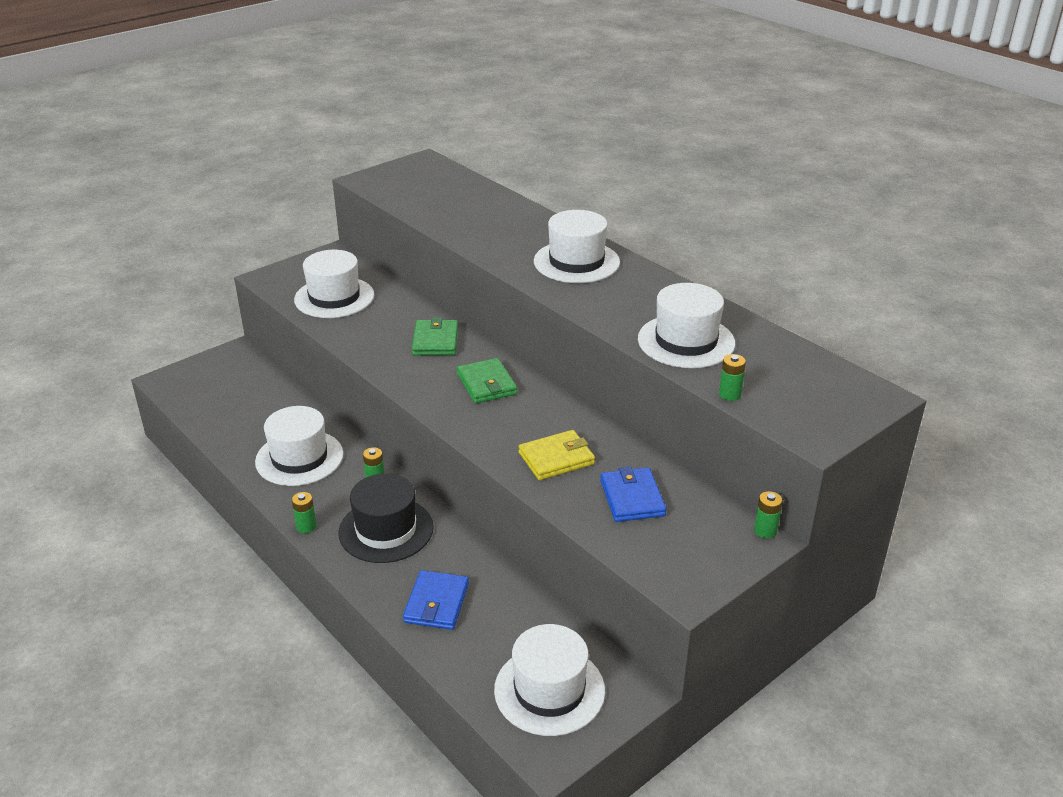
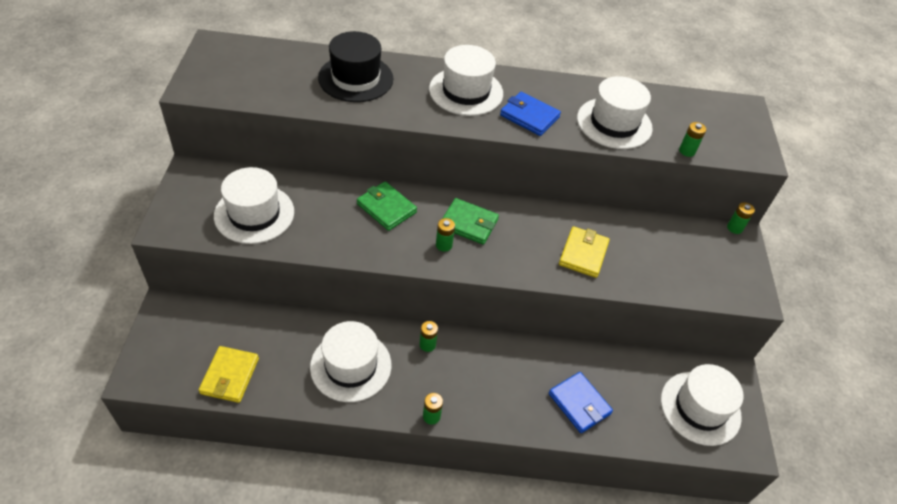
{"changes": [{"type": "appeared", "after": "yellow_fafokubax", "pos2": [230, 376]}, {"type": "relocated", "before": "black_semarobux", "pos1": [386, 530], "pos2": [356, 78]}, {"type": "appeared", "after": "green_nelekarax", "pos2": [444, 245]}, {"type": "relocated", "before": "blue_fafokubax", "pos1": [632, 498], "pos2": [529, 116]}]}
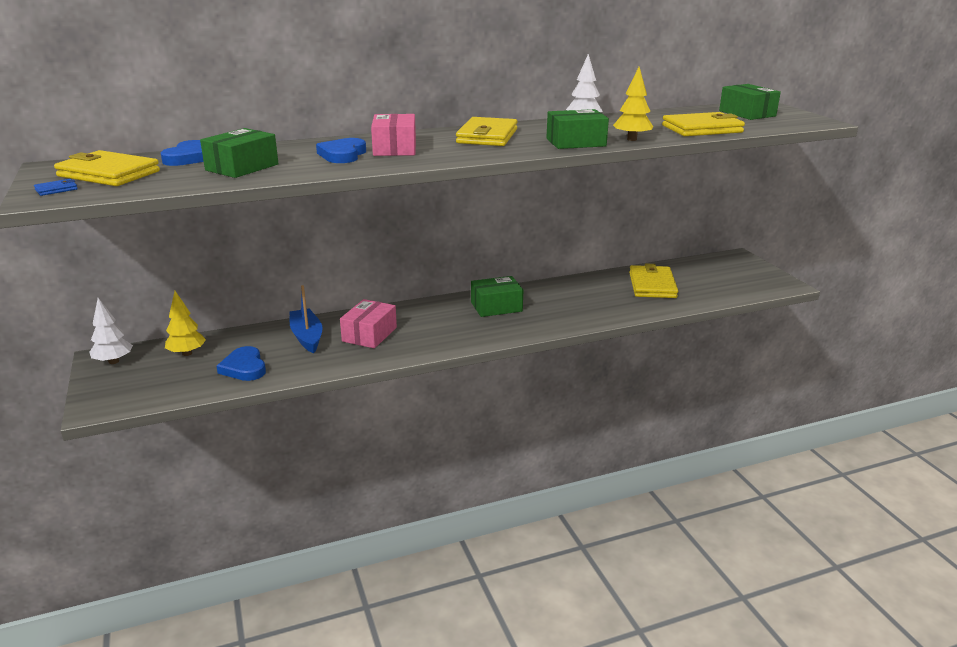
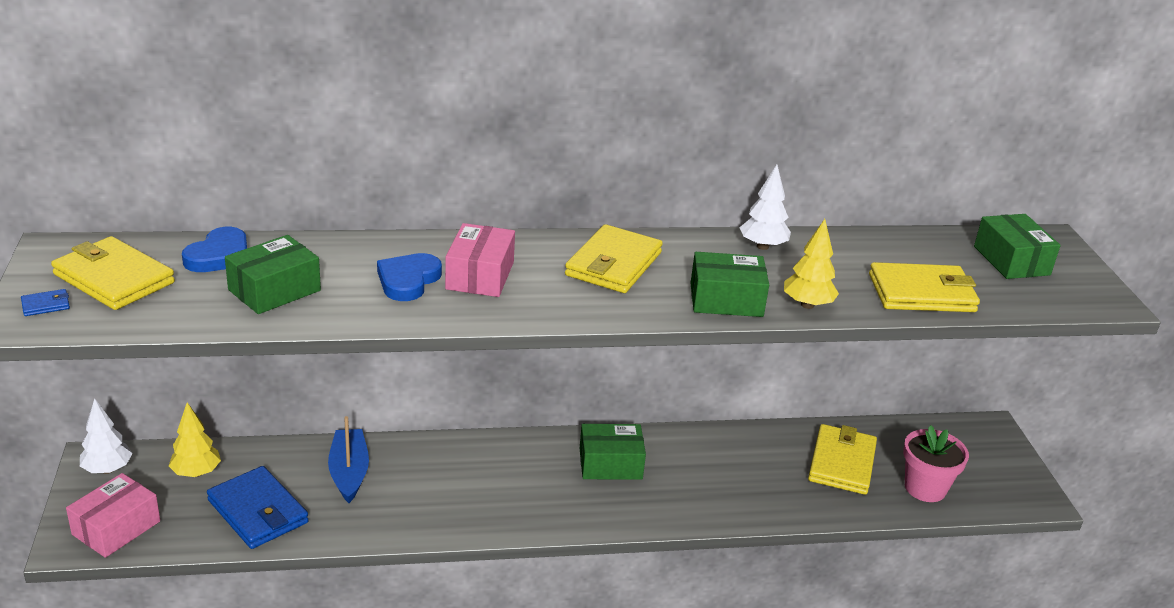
{"changes": [{"type": "relocated", "before": "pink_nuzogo", "pos1": [369, 334], "pos2": [116, 528]}, {"type": "exchanged", "before": "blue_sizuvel", "after": "blue_fafokubax", "pos1": [244, 367], "pos2": [258, 511]}, {"type": "appeared", "after": "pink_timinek", "pos2": [925, 488]}]}
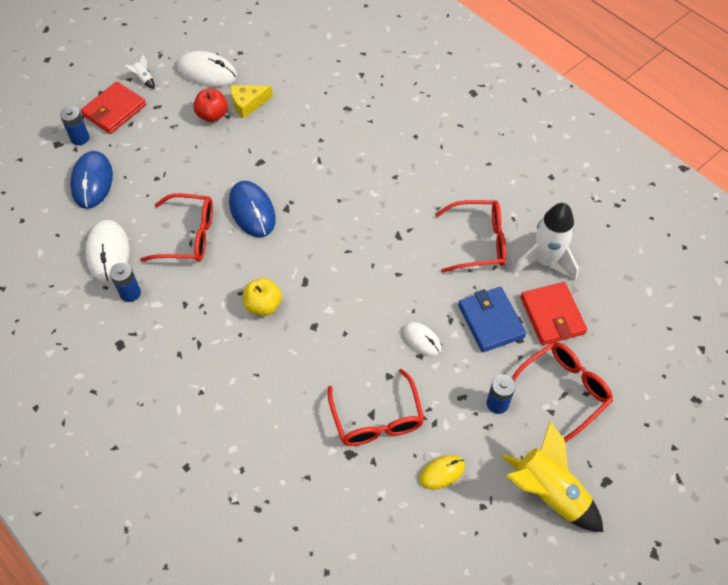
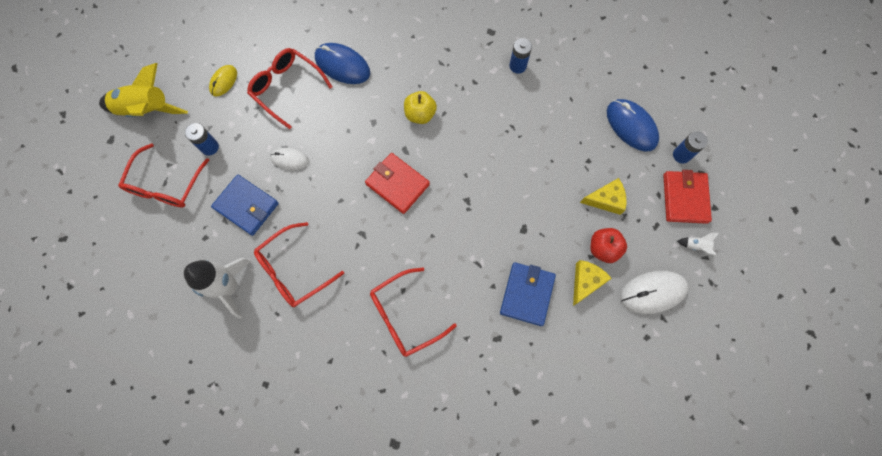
{"changes": [{"type": "relocated", "before": "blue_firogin", "pos1": [252, 211], "pos2": [342, 65]}, {"type": "relocated", "before": "red_fafokubax", "pos1": [552, 315], "pos2": [397, 184]}, {"type": "relocated", "before": "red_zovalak", "pos1": [188, 236], "pos2": [404, 316]}, {"type": "appeared", "after": "blue_fafokubax", "pos2": [527, 294]}, {"type": "appeared", "after": "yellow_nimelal", "pos2": [606, 200]}, {"type": "missing", "before": "white_firogin", "pos1": [108, 252]}]}
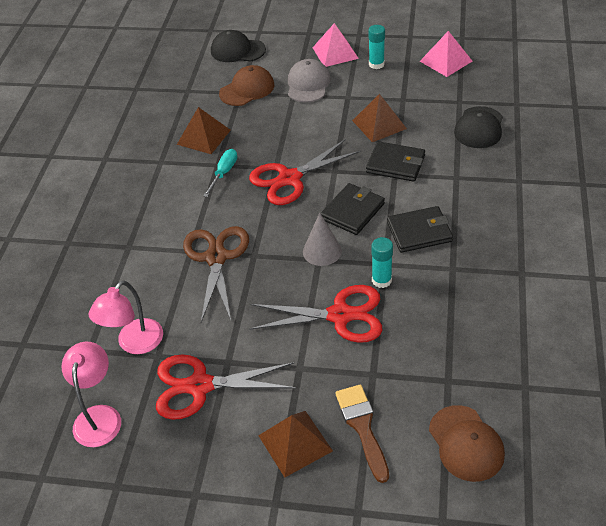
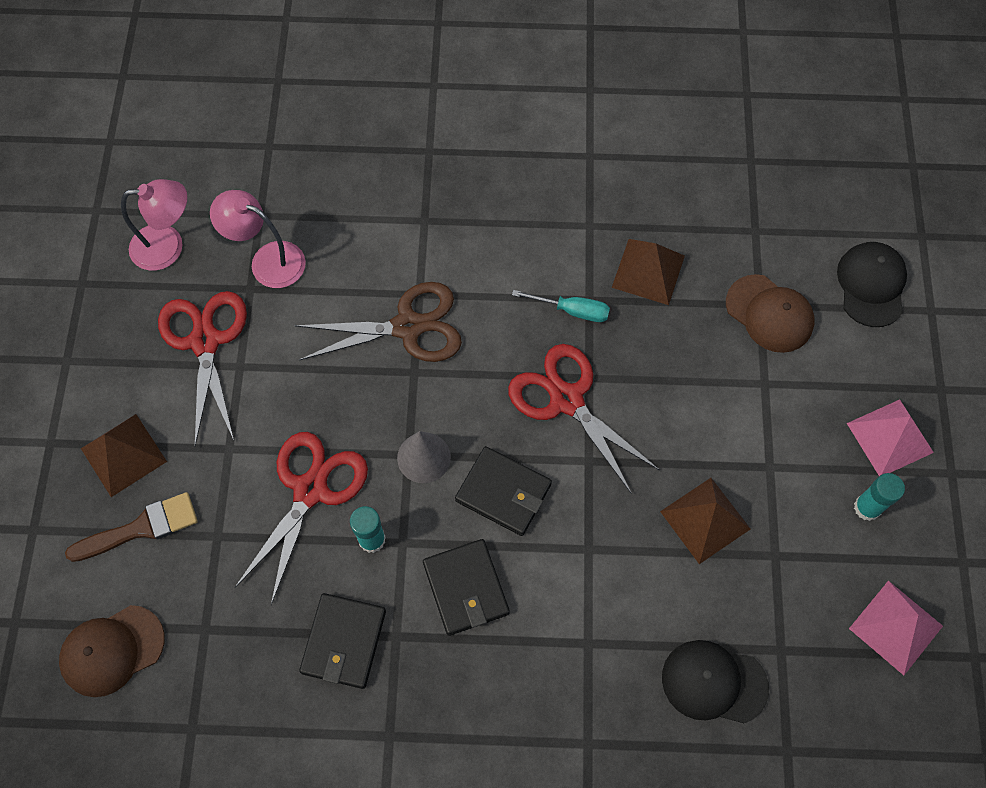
{"changes": [{"type": "spun", "before": "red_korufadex", "pos1": [340, 315], "pos2": [310, 490], "turn": -150}, {"type": "relocated", "before": "black_fafokubax", "pos1": [395, 164], "pos2": [344, 641]}, {"type": "missing", "before": "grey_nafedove", "pos1": [308, 84]}]}
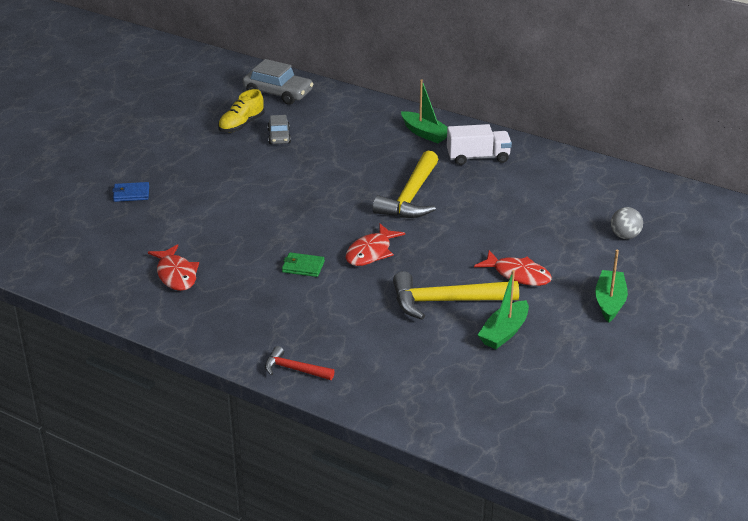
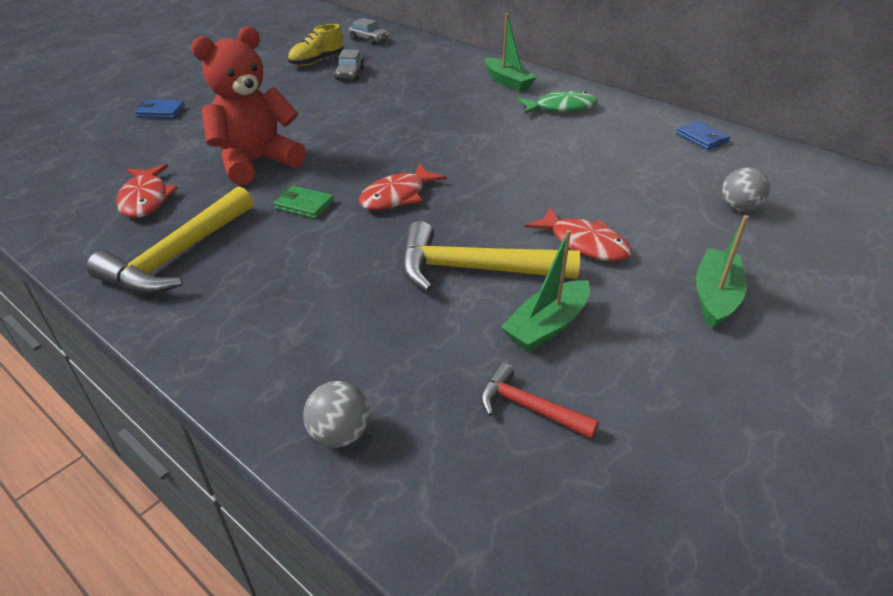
{"changes": [{"type": "relocated", "before": "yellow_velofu", "pos1": [411, 196], "pos2": [178, 255]}, {"type": "appeared", "after": "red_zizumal", "pos2": [256, 162]}, {"type": "appeared", "after": "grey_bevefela", "pos2": [340, 434]}, {"type": "size", "before": "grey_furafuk", "pos1": [278, 93], "pos2": [369, 39], "scale": 0.59}, {"type": "relocated", "before": "red_velofu", "pos1": [294, 369], "pos2": [529, 407]}, {"type": "exchanged", "before": "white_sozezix", "after": "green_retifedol", "pos1": [478, 157], "pos2": [561, 108]}, {"type": "appeared", "after": "blue_fafokubax", "pos2": [702, 138]}]}
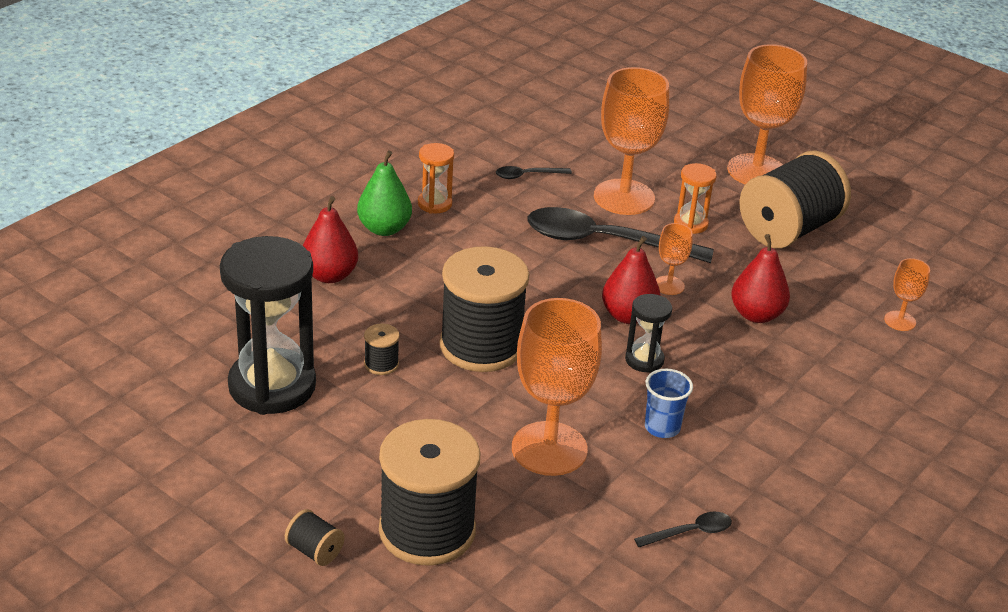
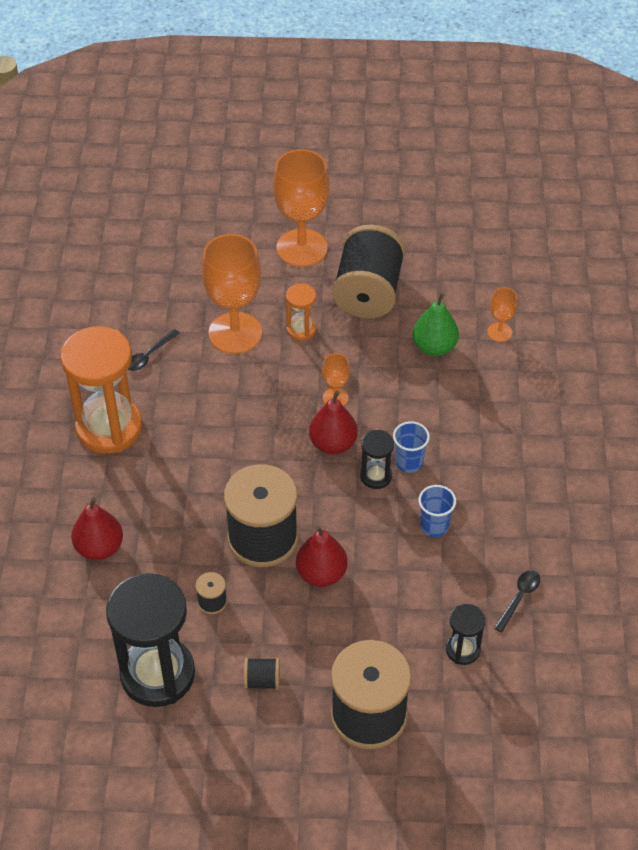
{"changes": [{"type": "size", "before": "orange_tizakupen", "pos1": [434, 204], "pos2": [109, 428], "scale": 2.13}, {"type": "relocated", "before": "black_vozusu", "pos1": [314, 551], "pos2": [262, 680]}, {"type": "relocated", "before": "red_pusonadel", "pos1": [756, 315], "pos2": [321, 574]}, {"type": "appeared", "after": "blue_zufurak", "pos2": [409, 462]}, {"type": "relocated", "before": "green_pusonadel", "pos1": [384, 229], "pos2": [434, 347]}, {"type": "appeared", "after": "black_tizakupen", "pos2": [463, 650]}, {"type": "missing", "before": "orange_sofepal", "pos1": [549, 449]}, {"type": "missing", "before": "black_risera", "pos1": [604, 241]}]}
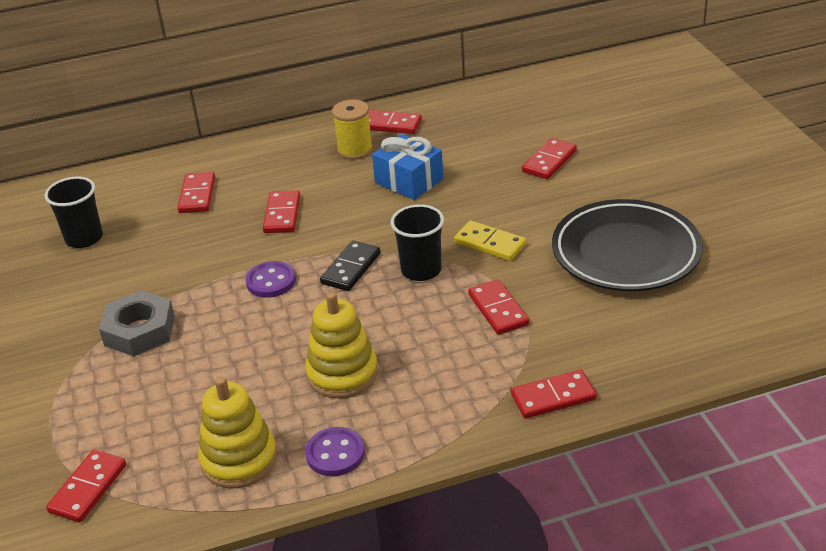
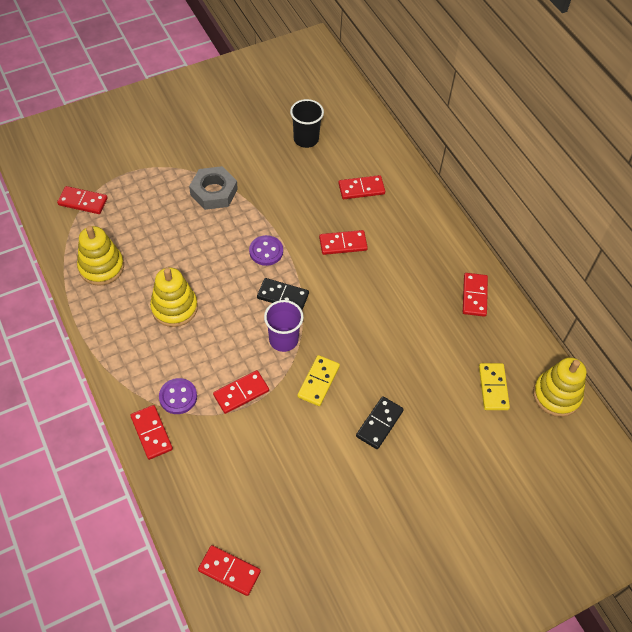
{"changes": [{"type": "relocated", "before": "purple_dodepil", "pos1": [335, 453], "pos2": [178, 397]}, {"type": "relocated", "before": "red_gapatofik", "pos1": [549, 161], "pos2": [229, 571]}, {"type": "colour", "before": "black_zufurak", "after": "purple_zufurak", "pos1": [421, 270], "pos2": [283, 339]}, {"type": "appeared", "after": "black_gapatofik", "pos2": [379, 423]}, {"type": "appeared", "after": "yellow_gapatofik", "pos2": [493, 388]}, {"type": "appeared", "after": "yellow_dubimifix", "pos2": [556, 395]}, {"type": "missing", "before": "yellow_vozusu", "pos1": [355, 150]}, {"type": "missing", "before": "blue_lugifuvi", "pos1": [409, 181]}, {"type": "missing", "before": "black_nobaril", "pos1": [625, 252]}]}
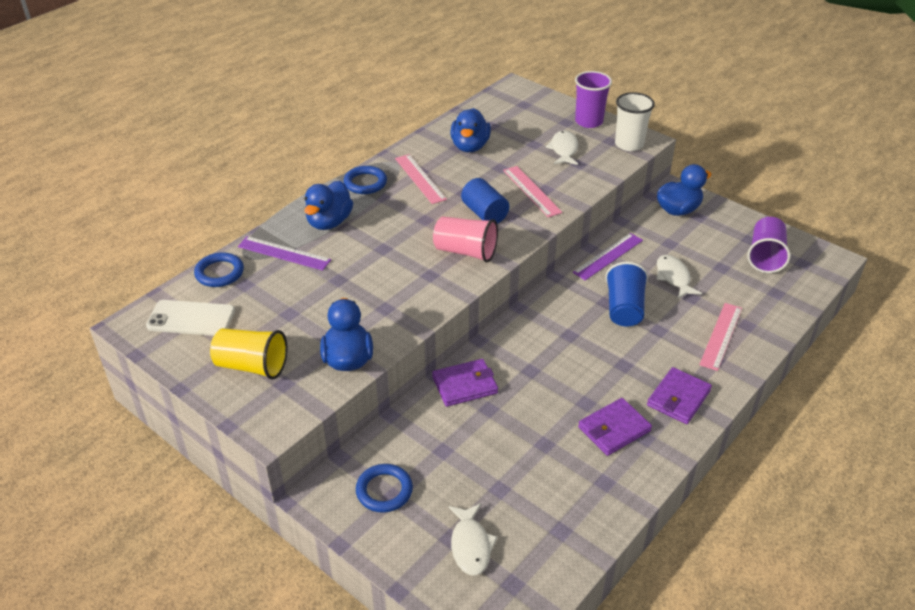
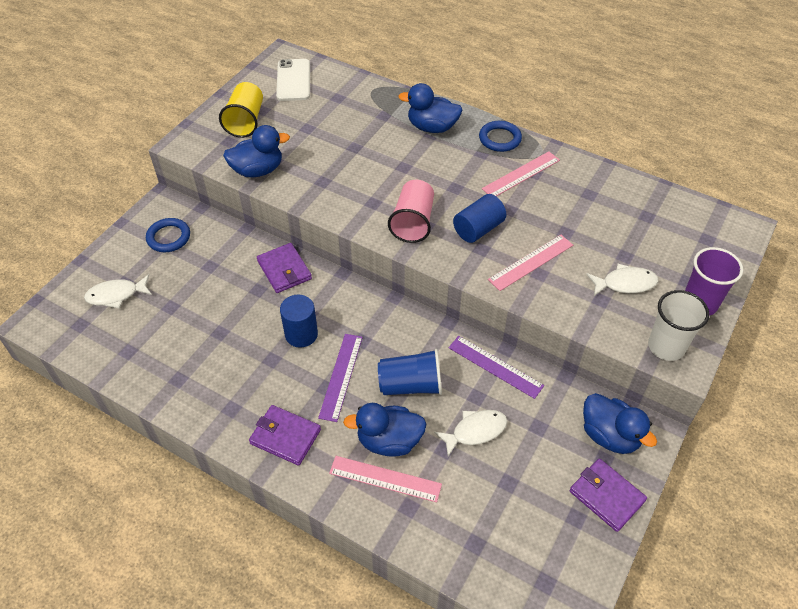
{"changes": [{"type": "appeared", "after": "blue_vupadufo", "pos2": [301, 334]}, {"type": "relocated", "before": "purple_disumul", "pos1": [284, 253], "pos2": [341, 376]}, {"type": "relocated", "before": "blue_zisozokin", "pos1": [470, 146], "pos2": [389, 441]}, {"type": "relocated", "before": "purple_fafokubax", "pos1": [614, 429], "pos2": [606, 496]}, {"type": "missing", "before": "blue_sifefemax", "pos1": [219, 273]}, {"type": "missing", "before": "purple_zufurak", "pos1": [765, 256]}]}
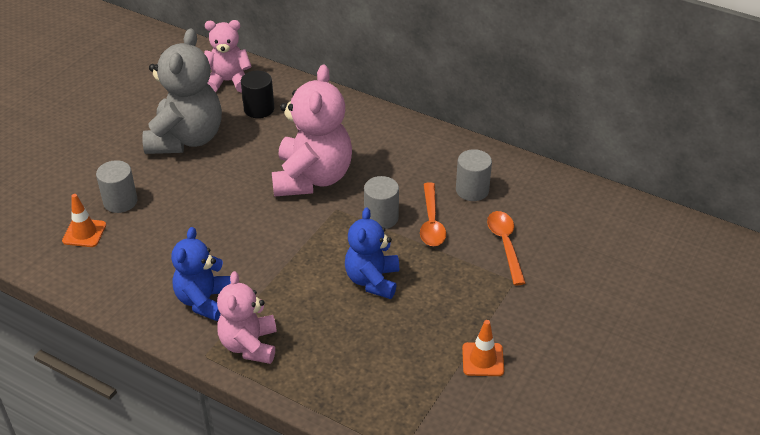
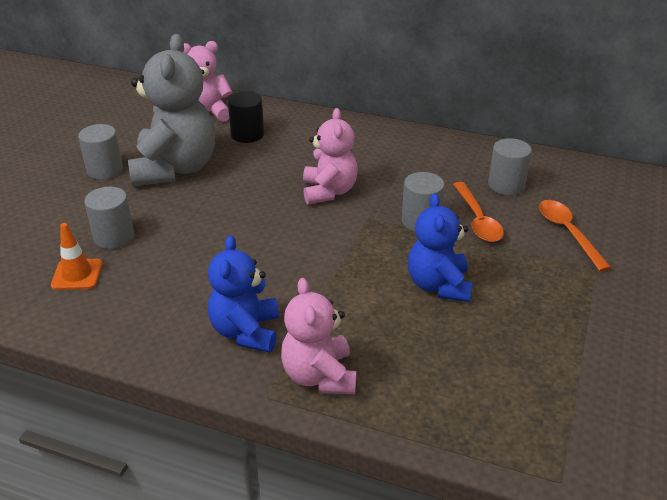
{"changes": [{"type": "appeared", "after": "grey_vupadufo", "pos2": [105, 170]}, {"type": "size", "before": "pink_zizumal", "pos1": [312, 178], "pos2": [329, 191], "scale": 0.62}, {"type": "missing", "before": "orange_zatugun", "pos1": [483, 359]}]}
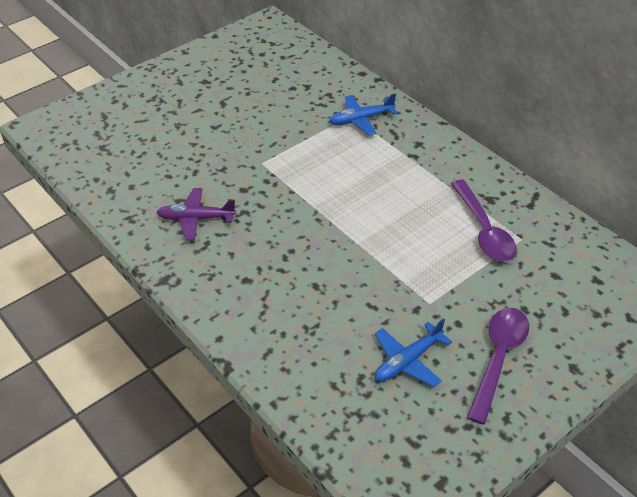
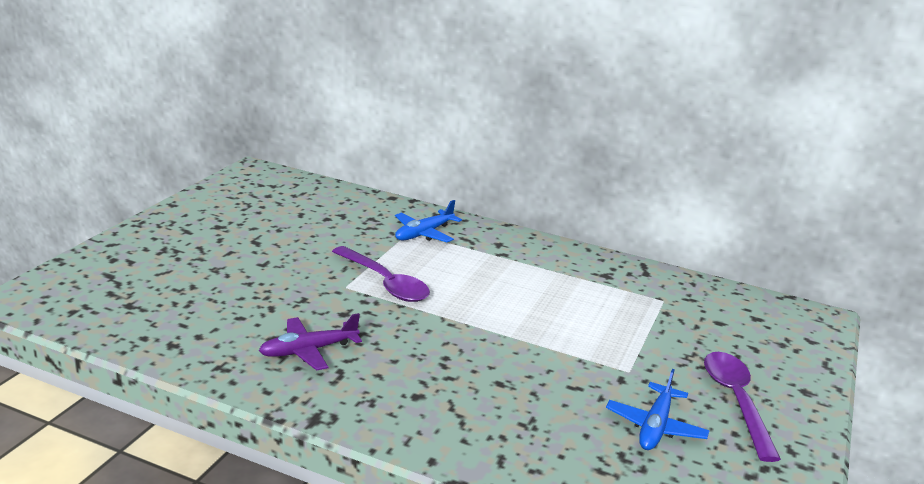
{"changes": [{"type": "relocated", "before": "purple_risera", "pos1": [484, 230], "pos2": [385, 283]}]}
